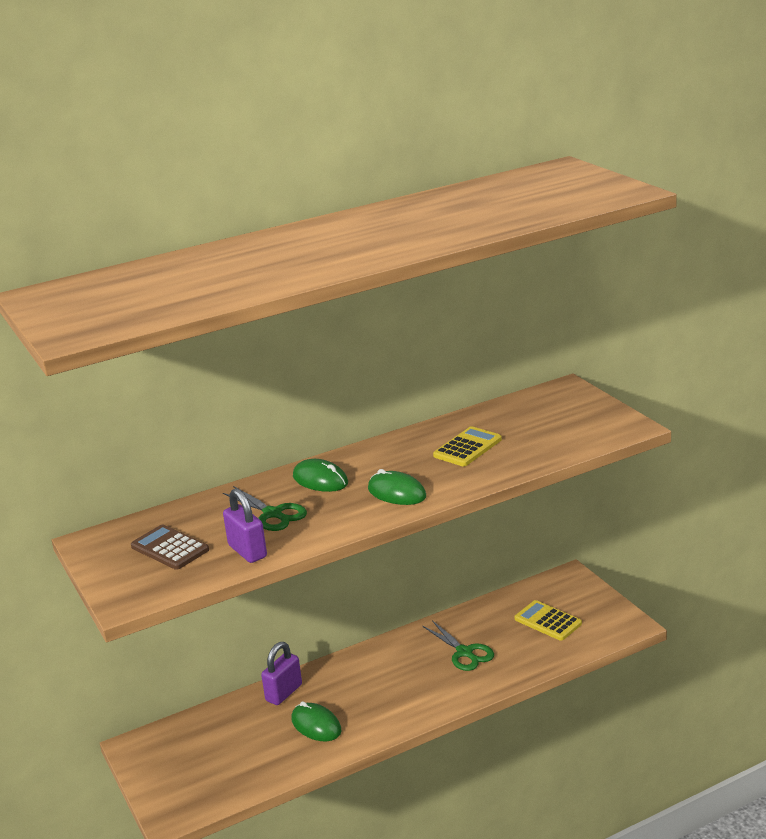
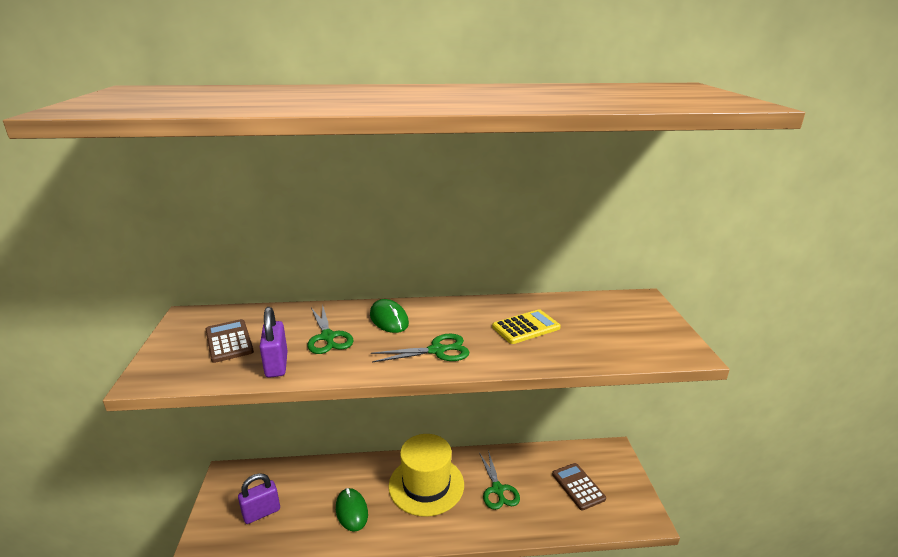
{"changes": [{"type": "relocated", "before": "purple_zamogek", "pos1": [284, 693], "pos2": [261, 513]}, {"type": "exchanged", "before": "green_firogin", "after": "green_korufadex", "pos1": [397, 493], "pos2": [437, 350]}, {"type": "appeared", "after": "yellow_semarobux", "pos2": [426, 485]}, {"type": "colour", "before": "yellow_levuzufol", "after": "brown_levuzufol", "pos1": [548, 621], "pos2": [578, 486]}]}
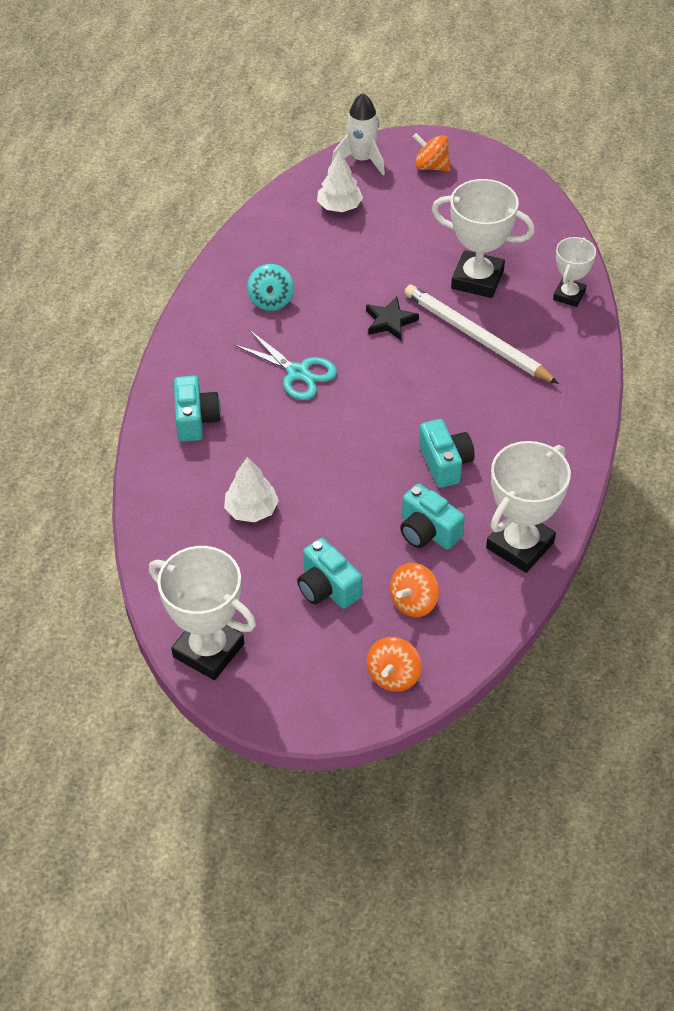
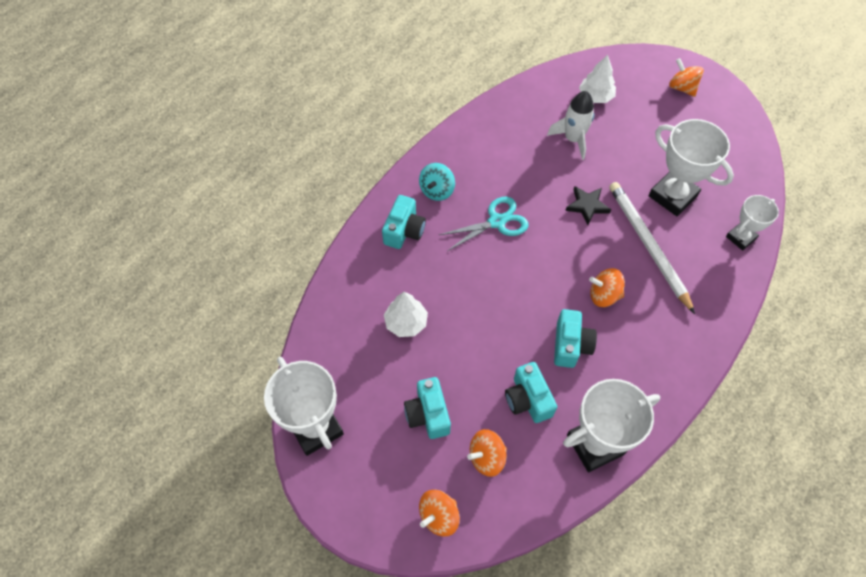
{"changes": [{"type": "relocated", "before": "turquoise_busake", "pos1": [271, 301], "pos2": [437, 190]}, {"type": "spun", "before": "turquoise_korufadex", "pos1": [298, 373], "pos2": [497, 222], "turn": -90}, {"type": "relocated", "before": "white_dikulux", "pos1": [362, 159], "pos2": [573, 139]}, {"type": "appeared", "after": "orange_busake", "pos2": [604, 295]}]}
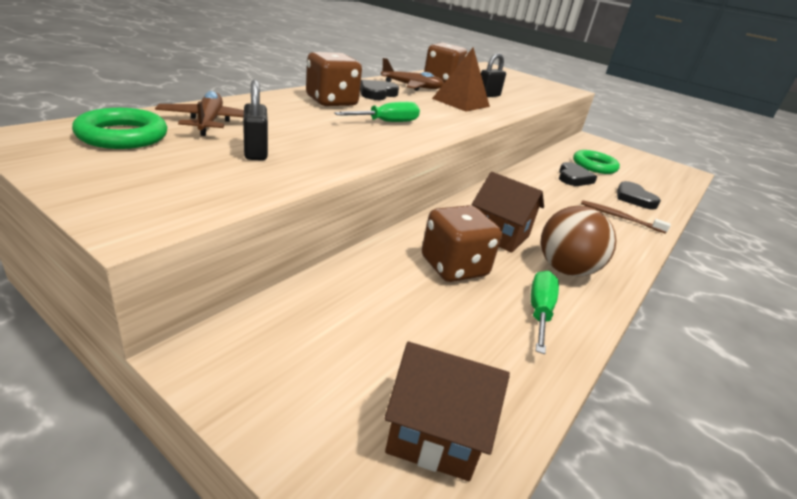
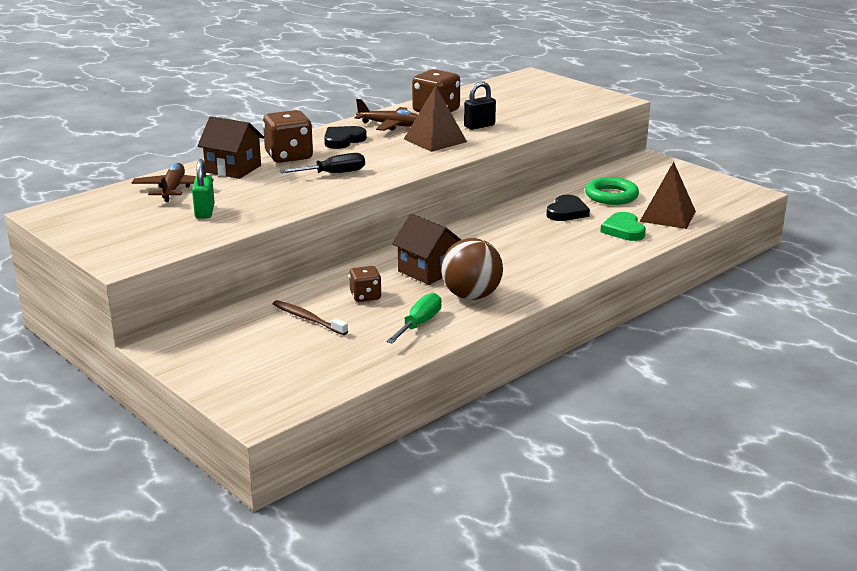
{"changes": [{"type": "colour", "before": "black_zamogek", "after": "green_zamogek", "pos1": [255, 152], "pos2": [204, 212]}, {"type": "relocated", "before": "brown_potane", "pos1": [435, 433], "pos2": [233, 169]}, {"type": "relocated", "before": "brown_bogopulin", "pos1": [620, 217], "pos2": [308, 319]}, {"type": "colour", "before": "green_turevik", "after": "black_turevik", "pos1": [387, 122], "pos2": [334, 173]}, {"type": "size", "before": "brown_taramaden", "pos1": [454, 267], "pos2": [365, 296], "scale": 0.58}, {"type": "colour", "before": "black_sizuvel", "after": "green_sizuvel", "pos1": [634, 198], "pos2": [623, 230]}, {"type": "appeared", "after": "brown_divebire", "pos2": [668, 216]}, {"type": "missing", "before": "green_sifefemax", "pos1": [123, 136]}]}
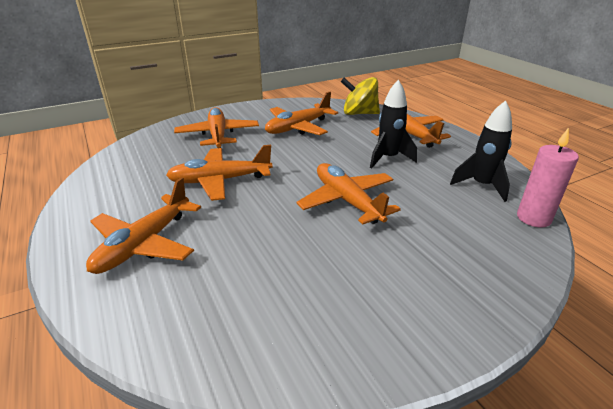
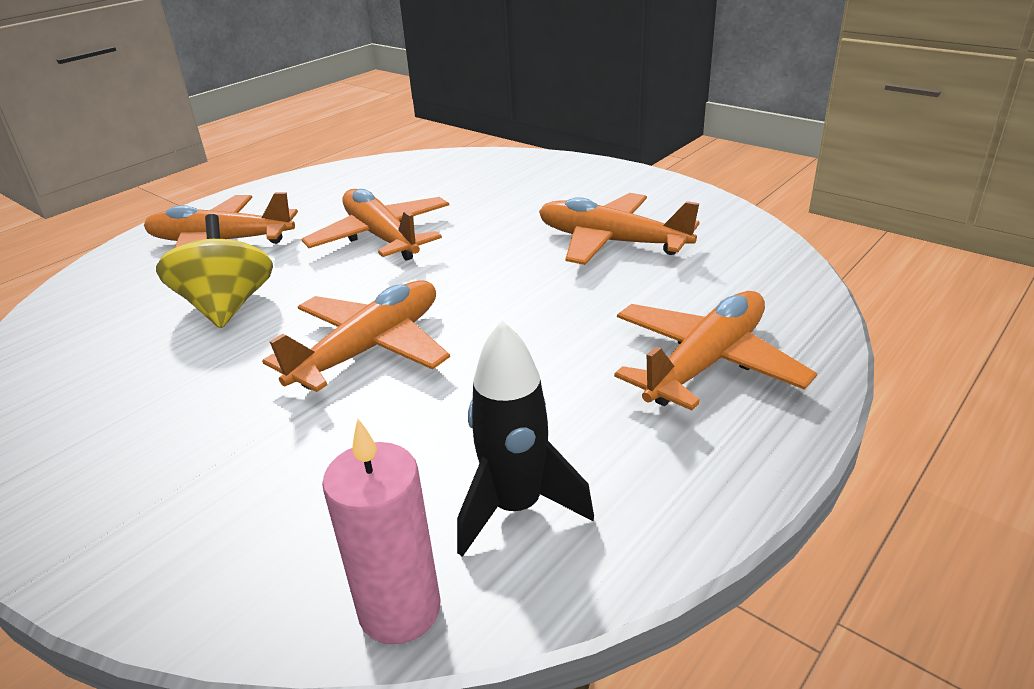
{"changes": [{"type": "relocated", "before": "yellow_busake", "pos1": [359, 113], "pos2": [227, 307]}, {"type": "missing", "before": "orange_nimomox", "pos1": [218, 135]}, {"type": "missing", "before": "black_dikulux", "pos1": [388, 158]}]}
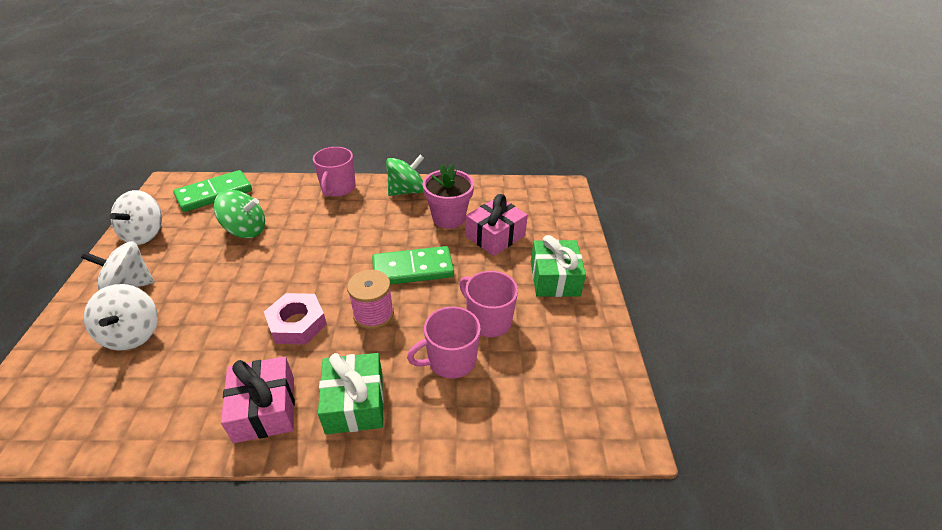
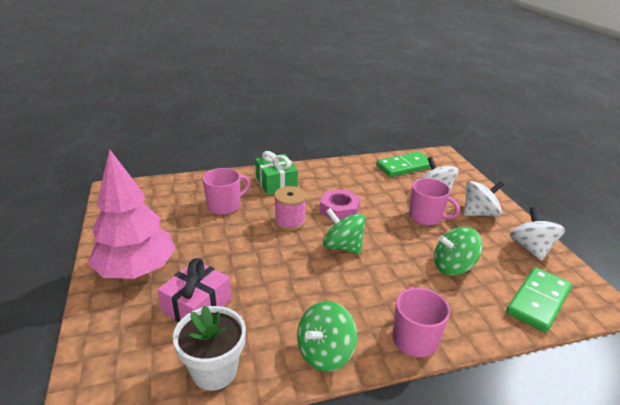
{"changes": [{"type": "exchanged", "before": "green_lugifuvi", "after": "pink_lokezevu", "pos1": [554, 278], "pos2": [137, 270]}, {"type": "appeared", "after": "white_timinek", "pos2": [214, 371]}, {"type": "appeared", "after": "green_busake", "pos2": [342, 246]}, {"type": "relocated", "before": "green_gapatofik", "pos1": [413, 269], "pos2": [404, 167]}, {"type": "relocated", "before": "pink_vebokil", "pos1": [488, 320], "pos2": [426, 217]}, {"type": "missing", "before": "pink_lugifuvi", "pos1": [265, 409]}, {"type": "missing", "before": "pink_timinek", "pos1": [448, 218]}]}
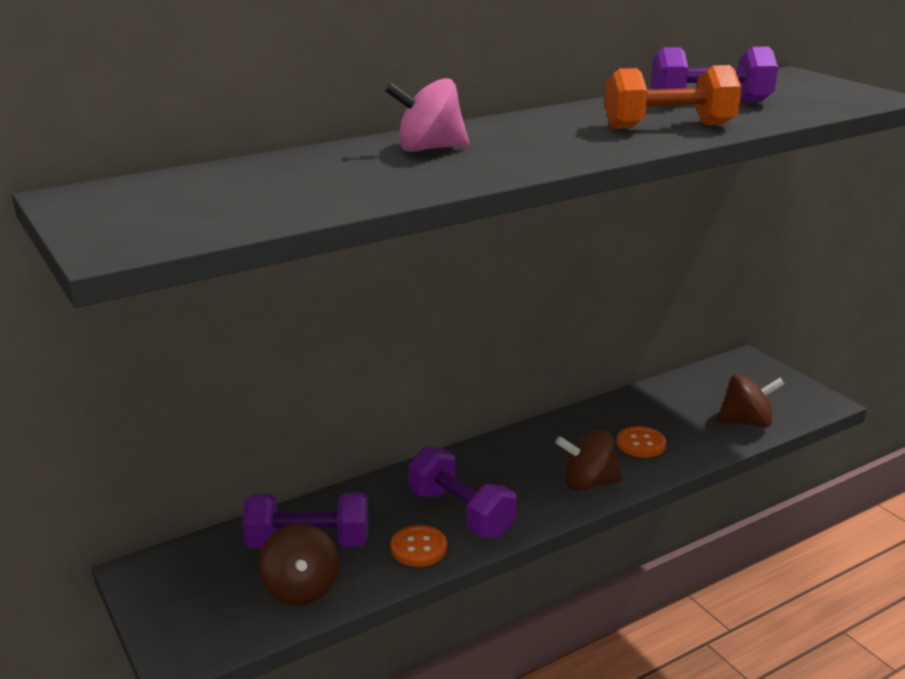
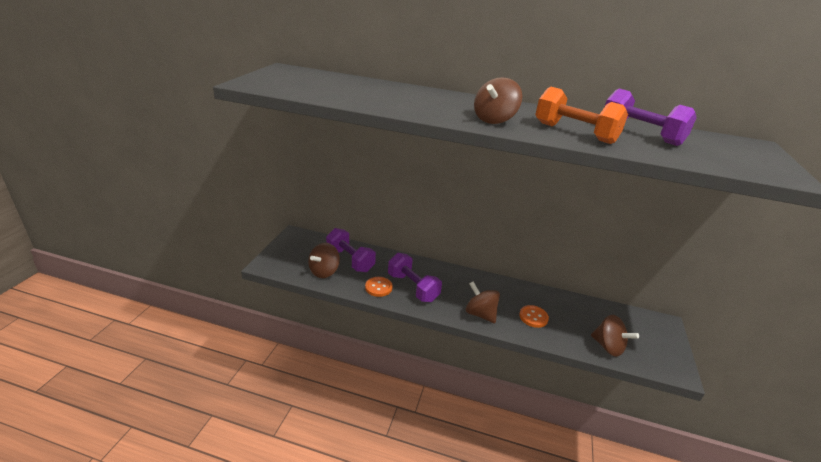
{"changes": [{"type": "spun", "before": "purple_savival", "pos1": [460, 513], "pos2": [412, 287], "turn": -45}, {"type": "appeared", "after": "brown_busake", "pos2": [494, 120]}, {"type": "missing", "before": "pink_busake", "pos1": [429, 149]}]}
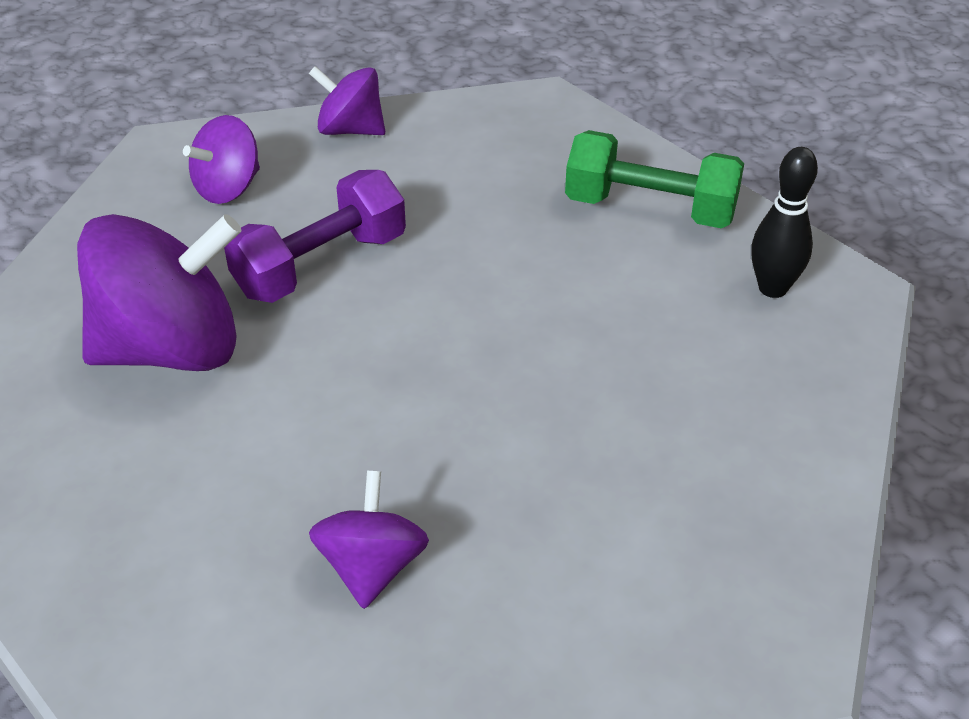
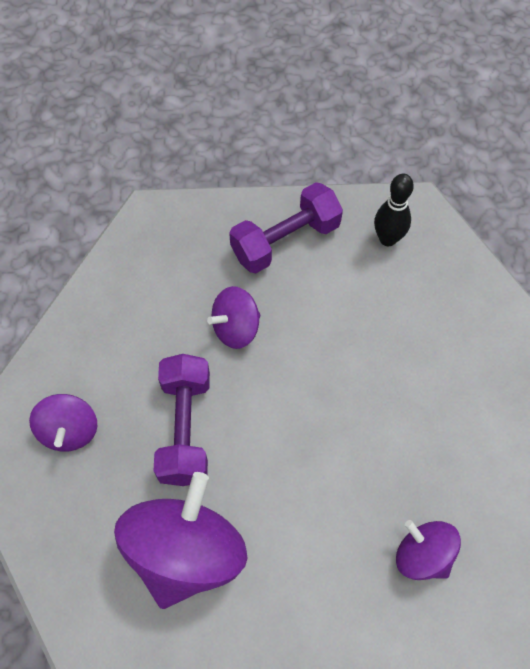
{"changes": [{"type": "relocated", "before": "purple_busake", "pos1": [350, 129], "pos2": [236, 328]}, {"type": "colour", "before": "green_savival", "after": "purple_savival", "pos1": [650, 208], "pos2": [285, 240]}]}
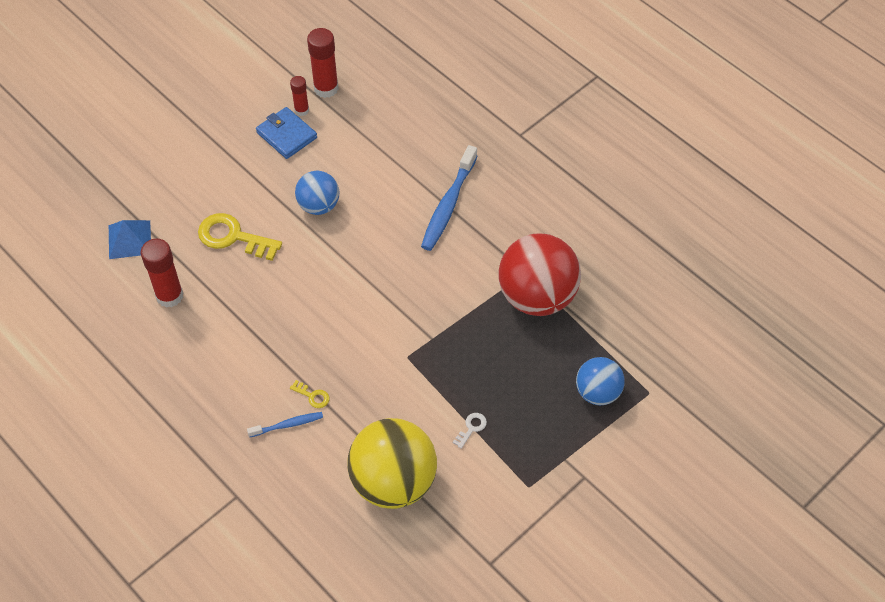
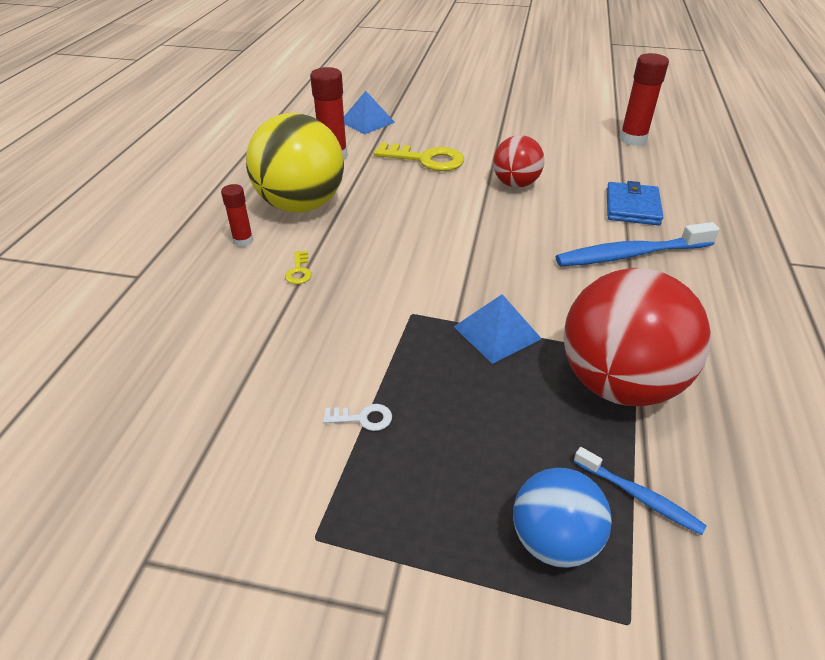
{"changes": [{"type": "relocated", "before": "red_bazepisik", "pos1": [301, 110], "pos2": [243, 241]}, {"type": "relocated", "before": "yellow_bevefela", "pos1": [393, 482], "pos2": [301, 205]}, {"type": "spun", "before": "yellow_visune", "pos1": [233, 237], "pos2": [426, 159], "turn": 120}, {"type": "appeared", "after": "blue_divebire", "pos2": [497, 332]}, {"type": "colour", "before": "blue_bevefela", "after": "red_bevefela", "pos1": [319, 205], "pos2": [515, 184]}, {"type": "relocated", "before": "blue_bogopulin", "pos1": [288, 425], "pos2": [639, 496]}, {"type": "relocated", "before": "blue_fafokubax", "pos1": [287, 135], "pos2": [632, 207]}]}
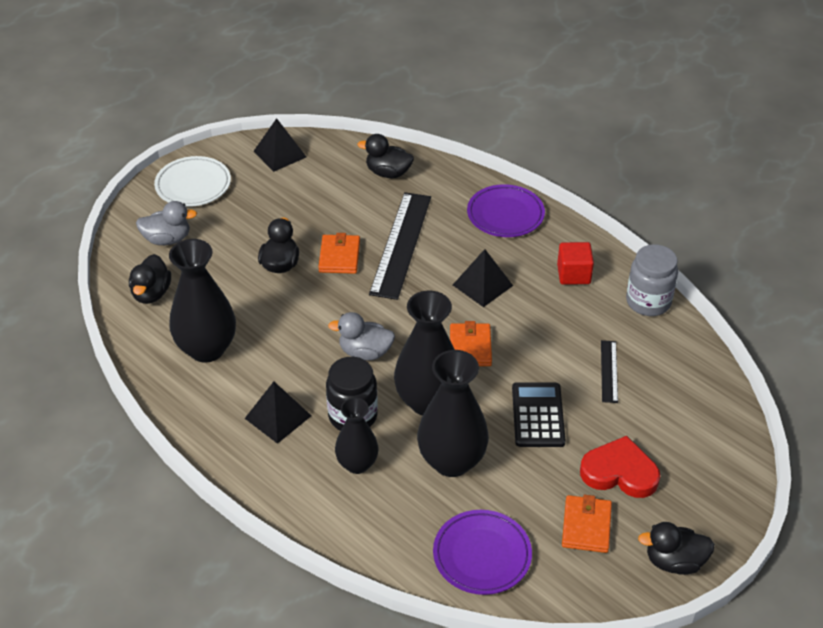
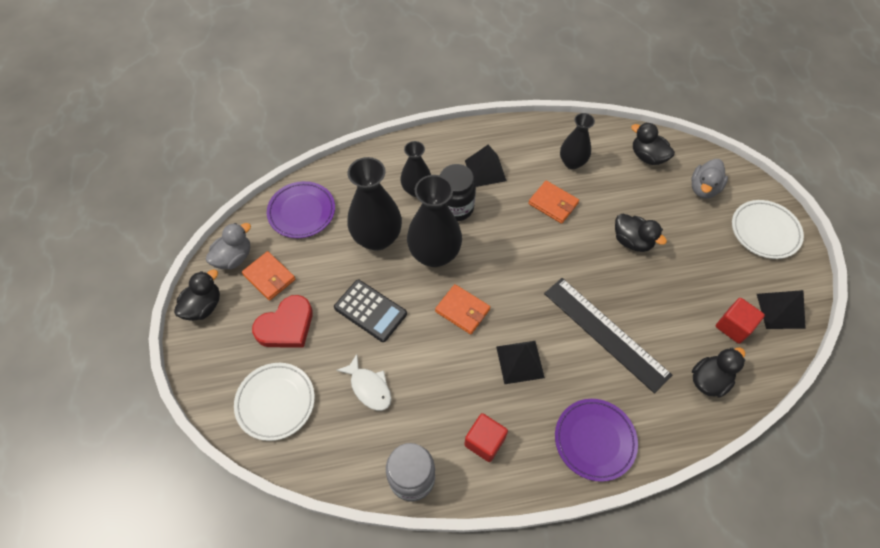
{"changes": [{"type": "relocated", "before": "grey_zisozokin", "pos1": [365, 352], "pos2": [234, 257]}, {"type": "appeared", "after": "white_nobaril", "pos2": [275, 402]}, {"type": "exchanged", "before": "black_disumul", "after": "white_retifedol", "pos1": [609, 371], "pos2": [369, 387]}, {"type": "relocated", "before": "orange_fafokubax", "pos1": [339, 256], "pos2": [553, 203]}, {"type": "size", "before": "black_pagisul", "pos1": [207, 349], "pos2": [572, 162], "scale": 0.61}, {"type": "appeared", "after": "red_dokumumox", "pos2": [733, 326]}]}
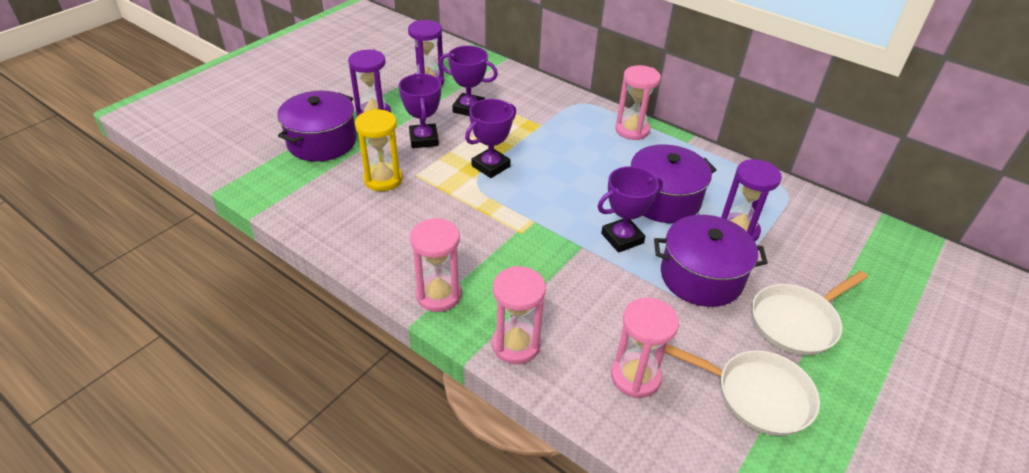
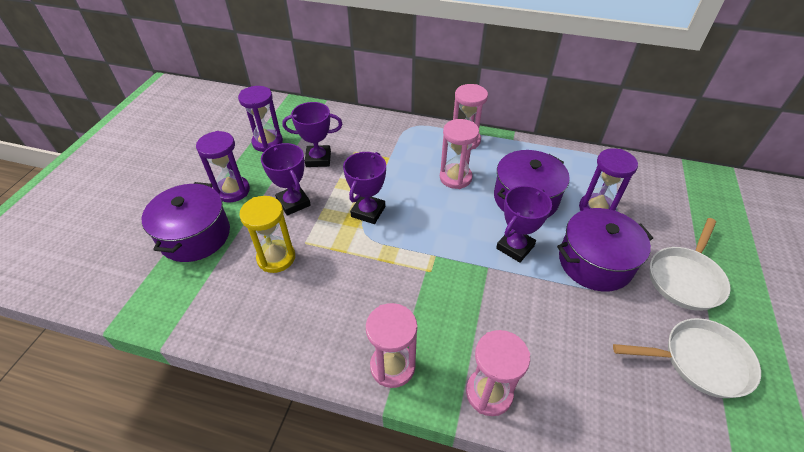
{"changes": [{"type": "relocated", "before": "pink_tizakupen", "pos1": [635, 377], "pos2": [455, 178]}]}
